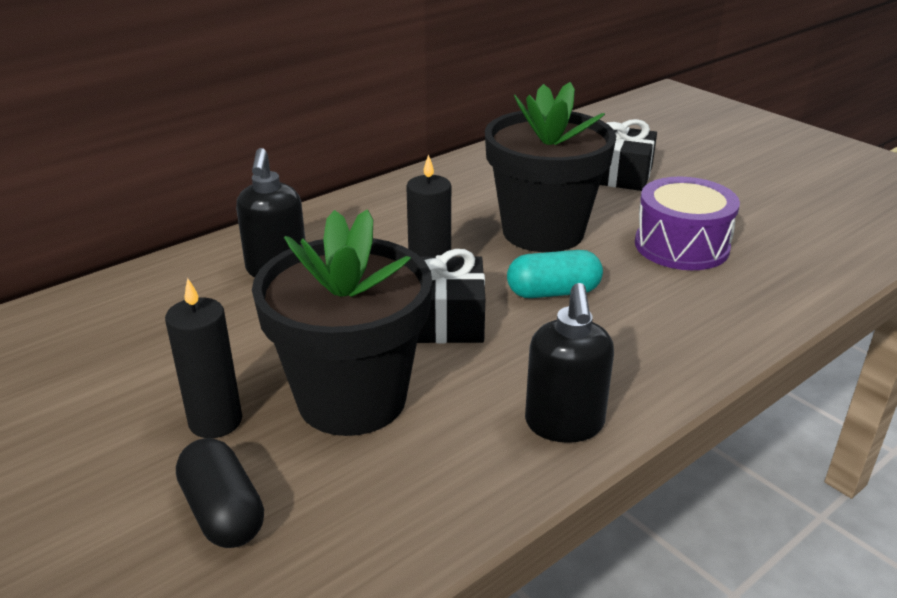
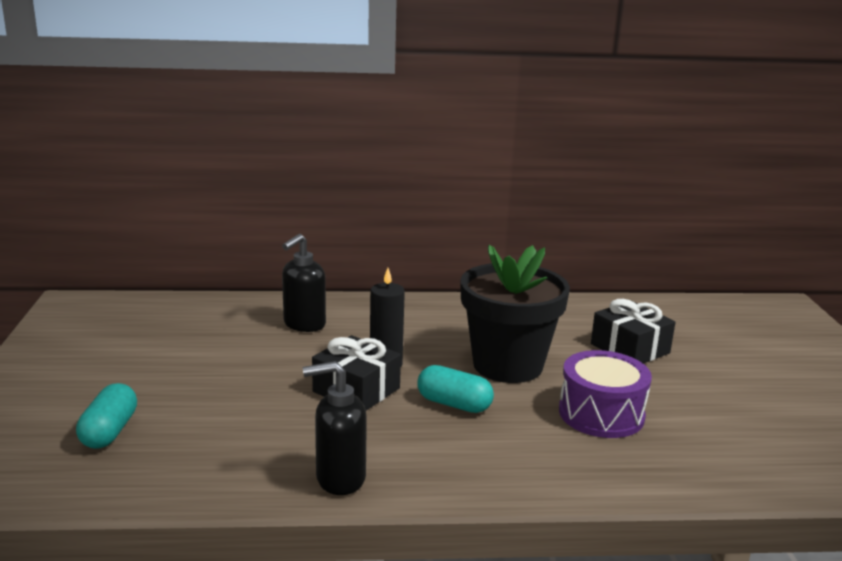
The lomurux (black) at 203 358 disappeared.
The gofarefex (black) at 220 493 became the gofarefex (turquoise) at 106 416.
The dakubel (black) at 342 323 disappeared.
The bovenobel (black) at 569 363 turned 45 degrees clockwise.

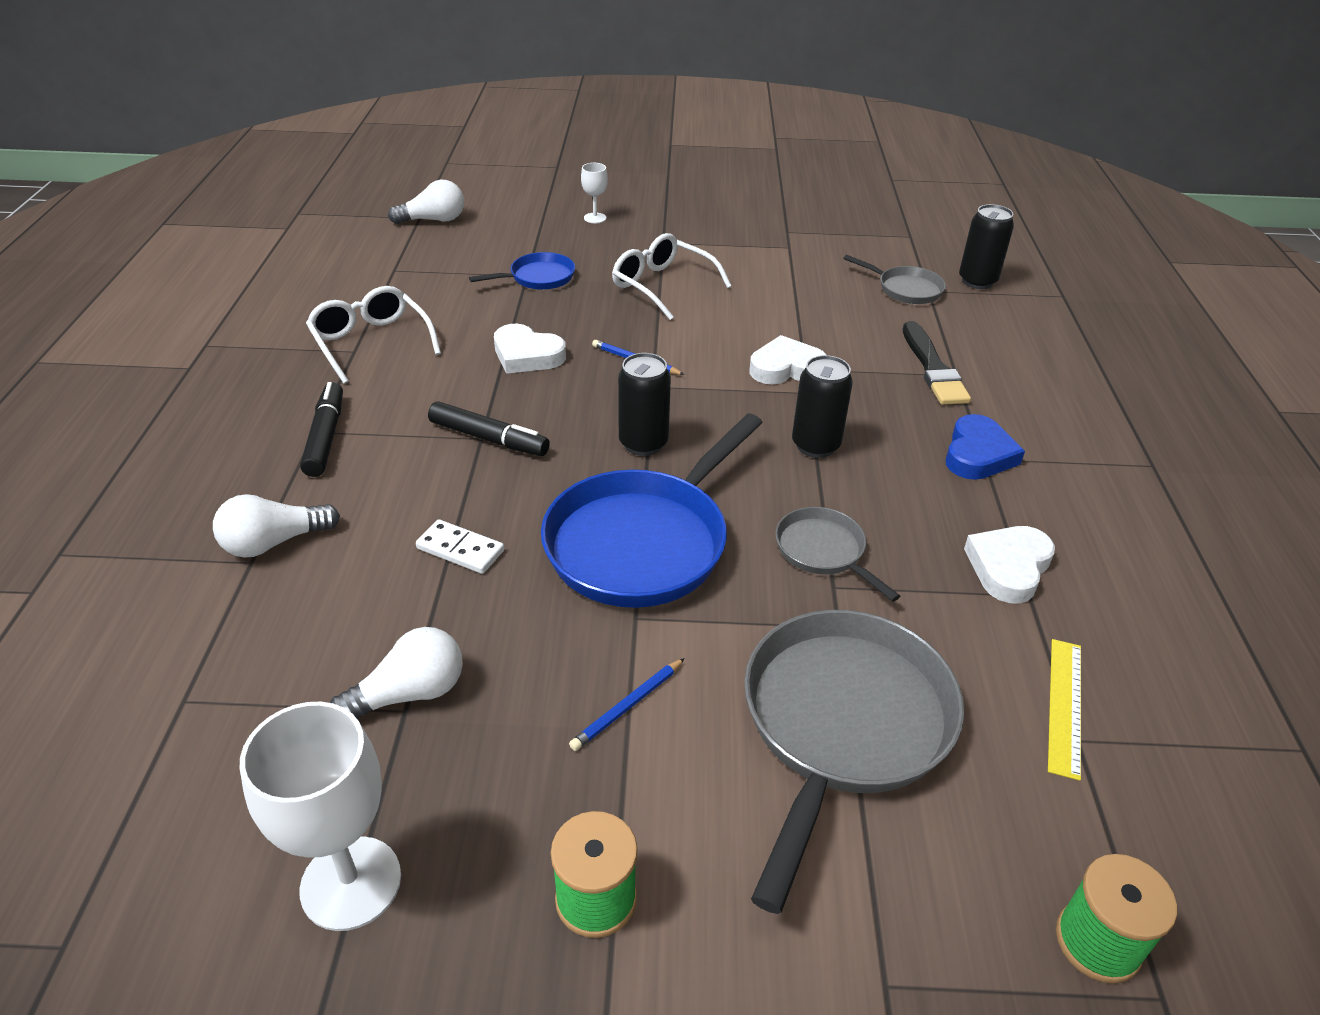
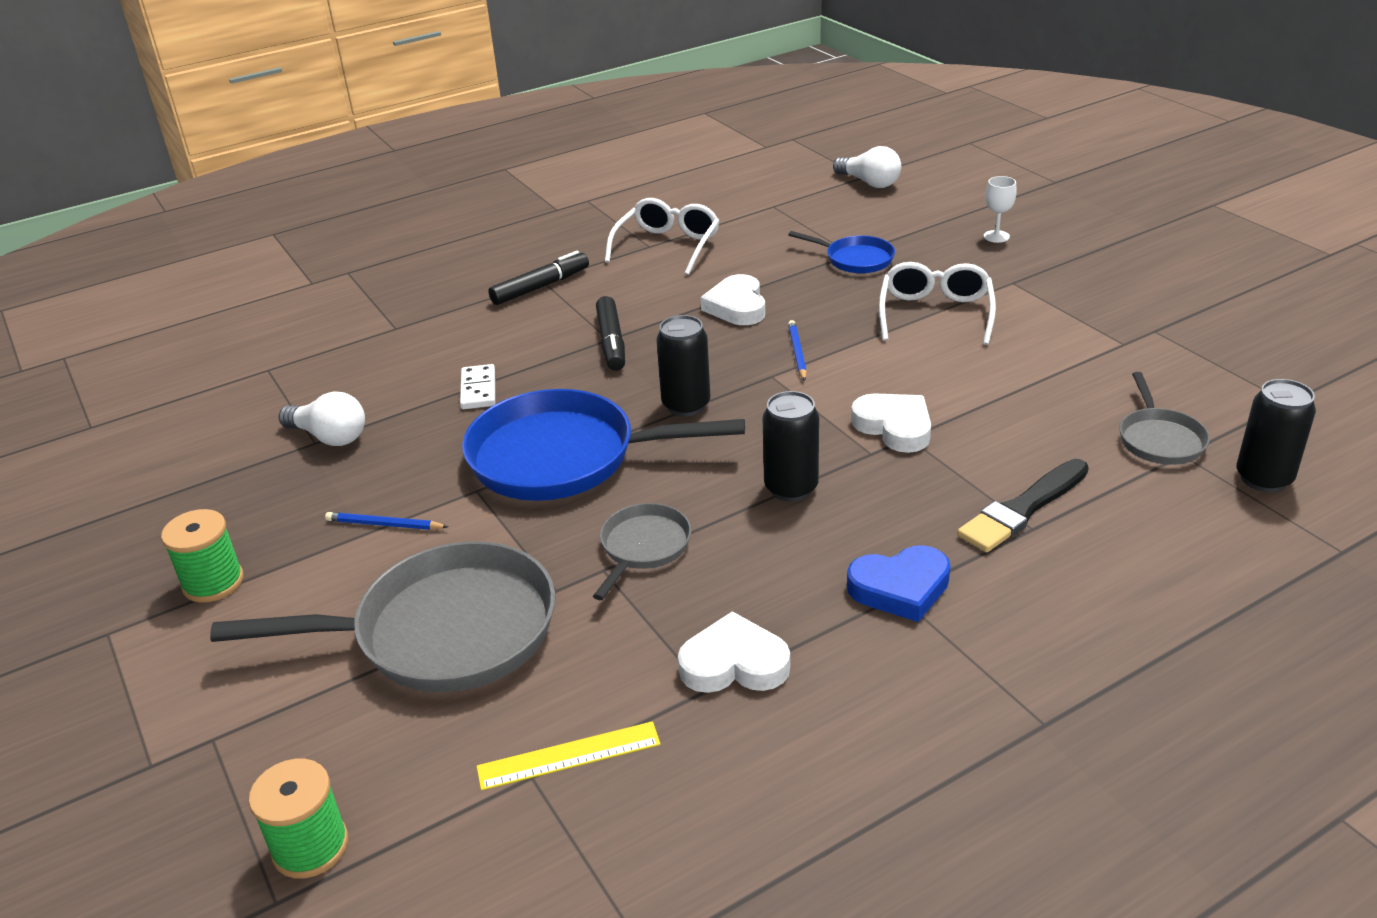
The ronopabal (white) at 276 526 disappeared.
The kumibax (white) at 320 816 disappeared.

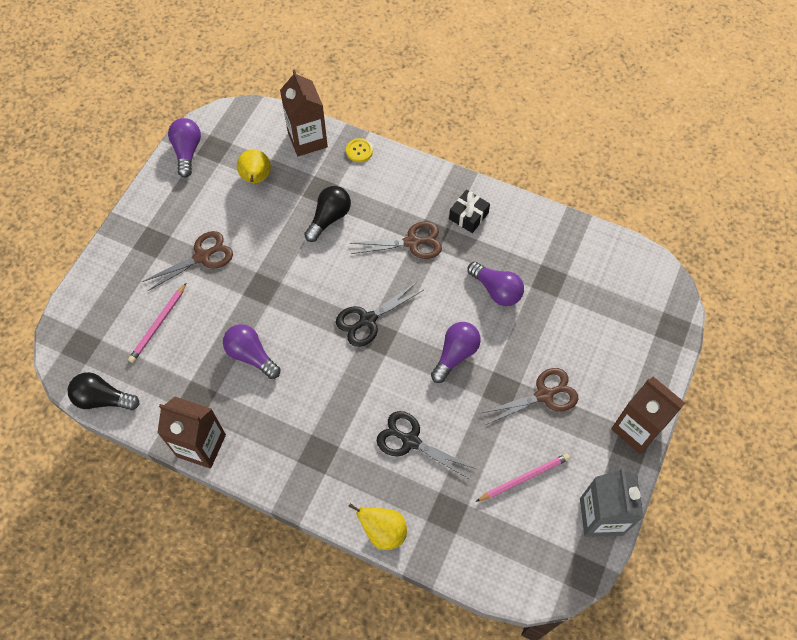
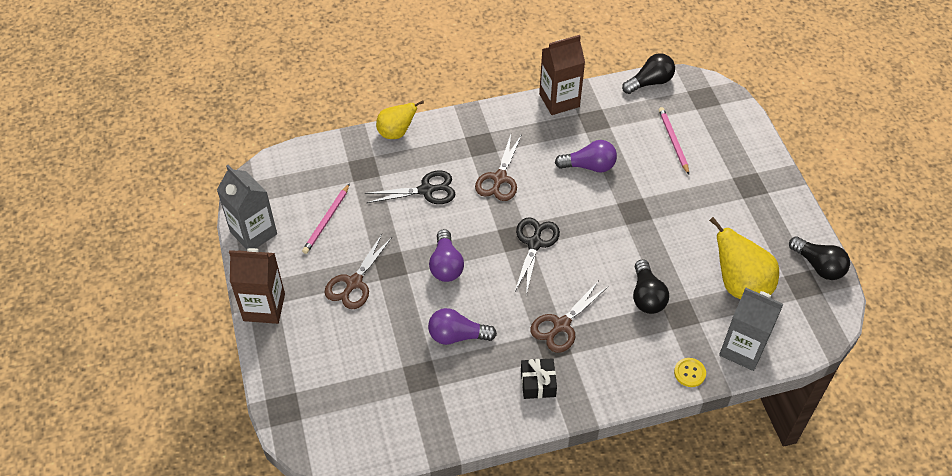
The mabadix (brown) moved from 187 261 to 498 167.
The ronopabal (purple) at 184 147 became the ronopabal (black) at 819 258.
The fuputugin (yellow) at 254 166 changed to 1.56 times the size.
The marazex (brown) at 304 112 became the marazex (grey) at 751 329.

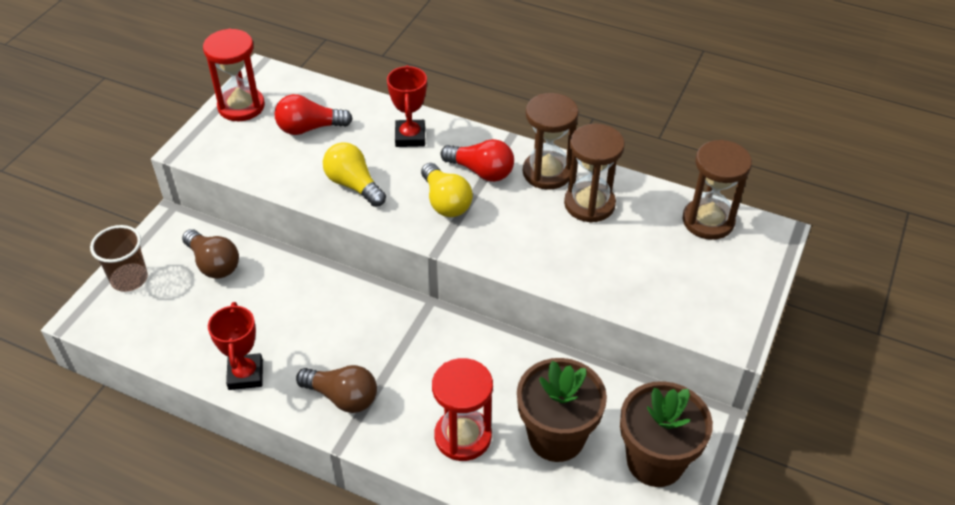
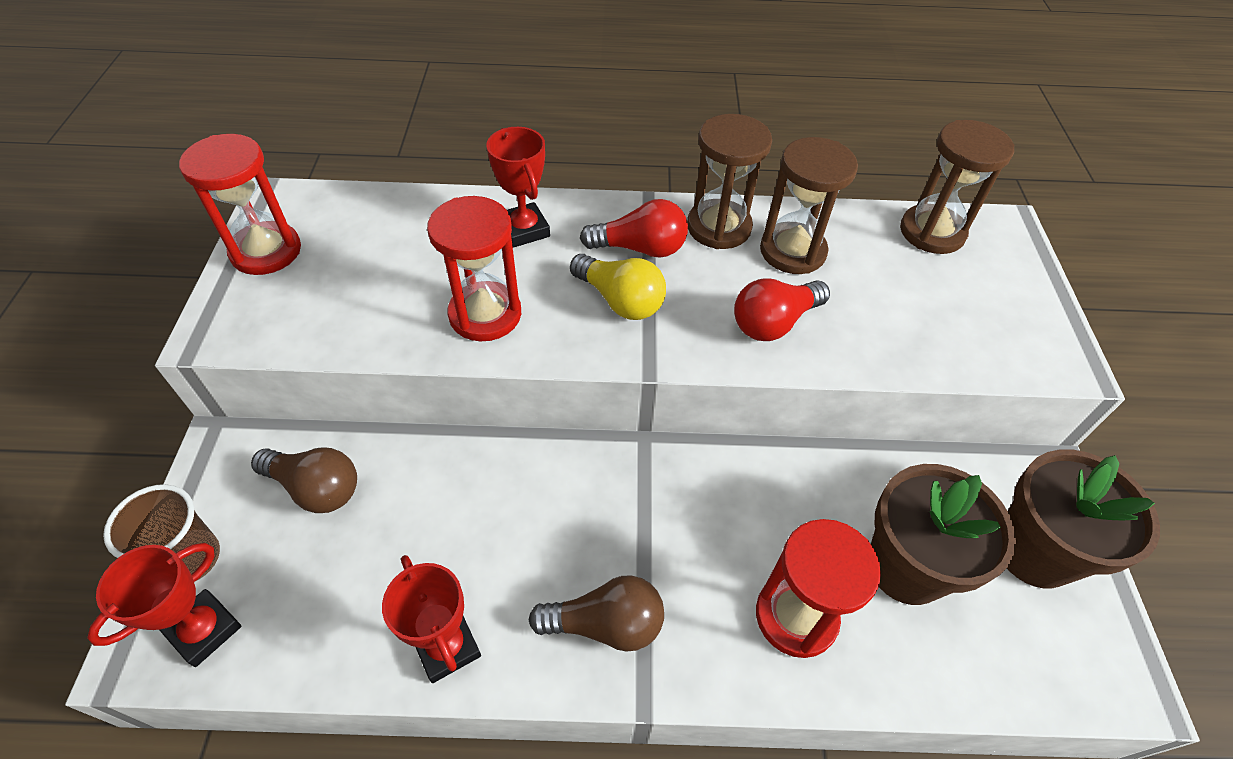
The ronopabal (red) moved from 313 114 to 782 309.
The ronopabal (yellow) at 354 174 was replaced by the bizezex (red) at 474 268.
The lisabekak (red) at 164 605 appeared.

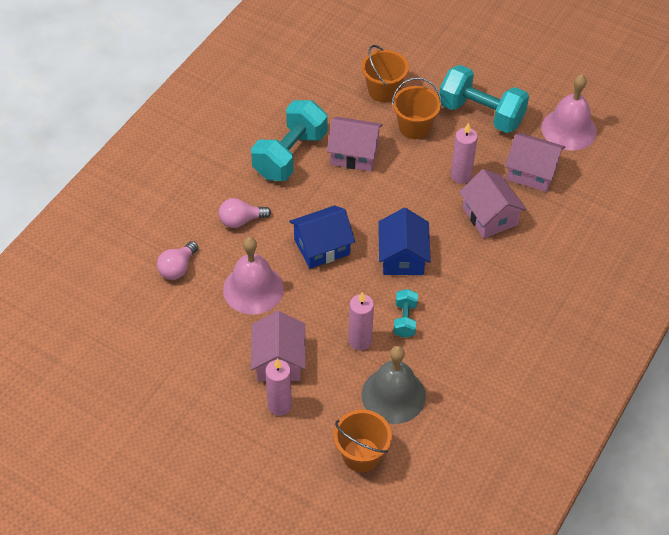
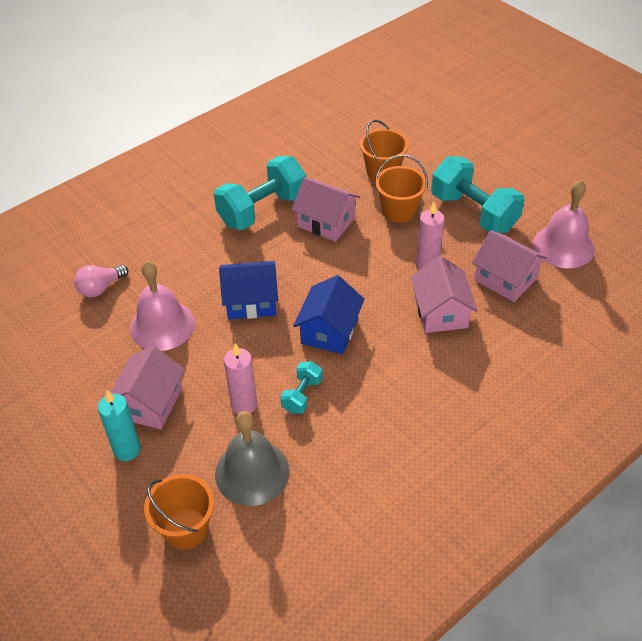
The ronopabal (pink) at 245 213 disappeared.
The lomurux (pink) at 278 387 became the lomurux (turquoise) at 119 425.

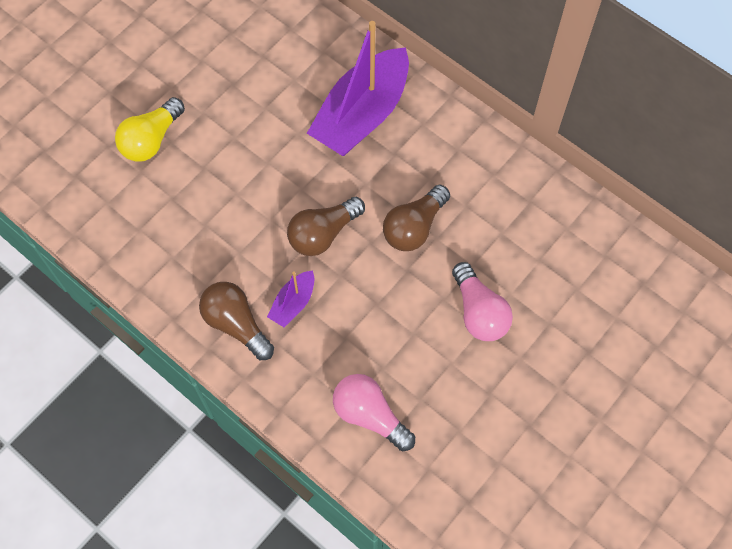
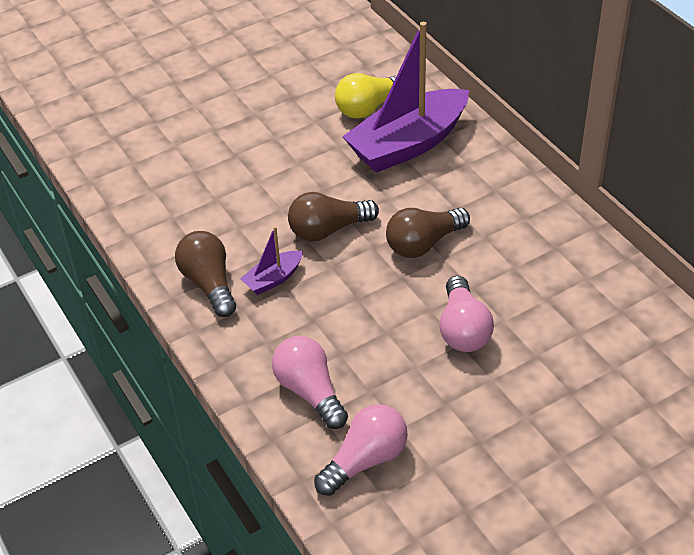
The ronopabal (yellow) moved from 150 129 to 366 96.
The ronopabal (pink) at 361 450 appeared.

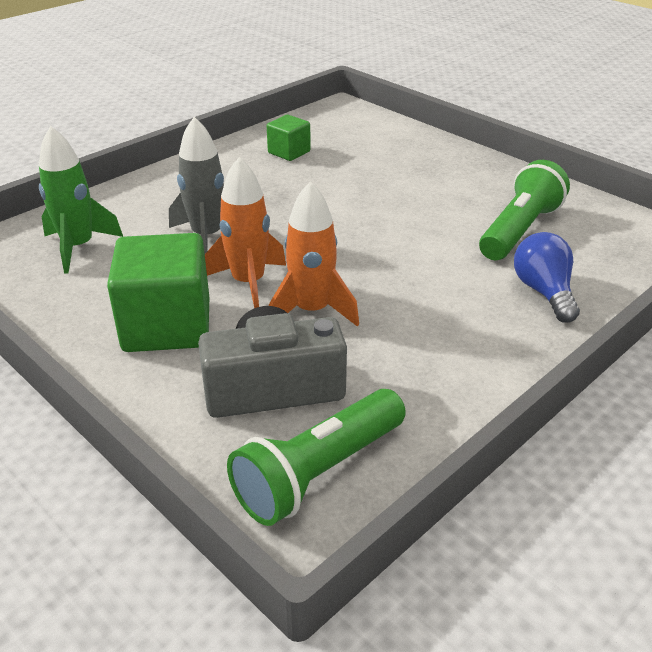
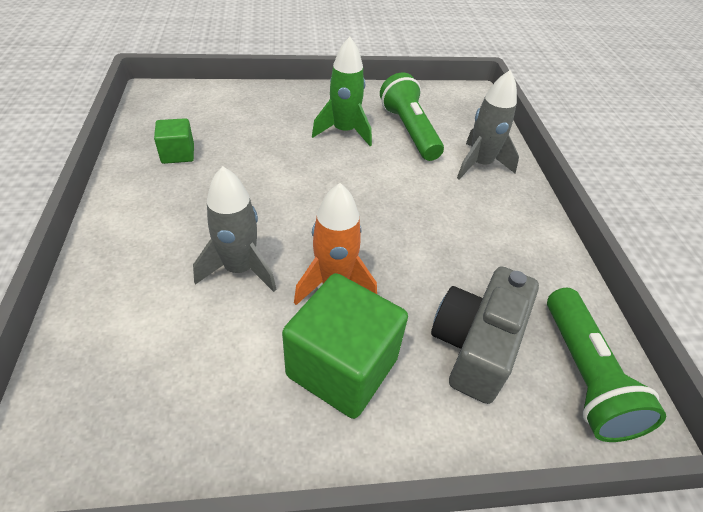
The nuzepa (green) moved from 81 199 to 342 91.
The nuzepa (orange) at 314 254 disappeared.
The ronopabal (blue) at 547 277 was replaced by the nuzepa (grey) at 488 125.

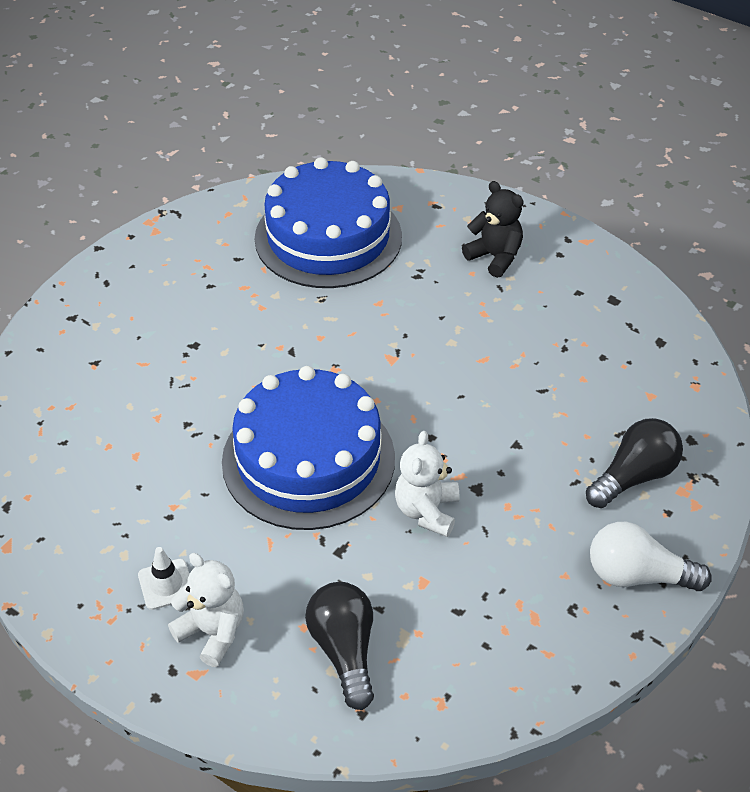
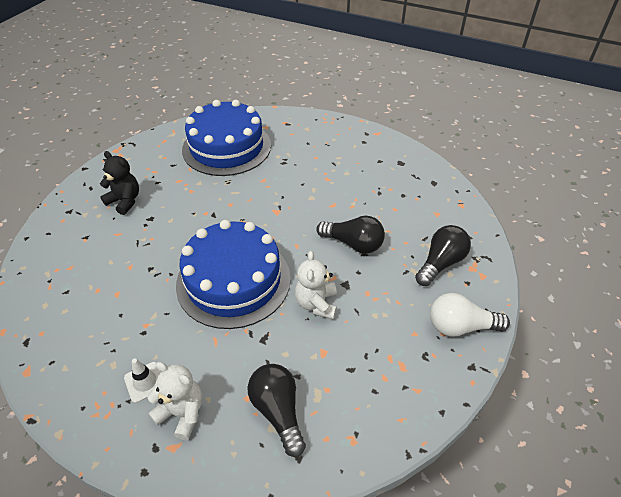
The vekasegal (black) moved from 493 229 to 119 183.
The ronopabal (black) at 350 234 appeared.

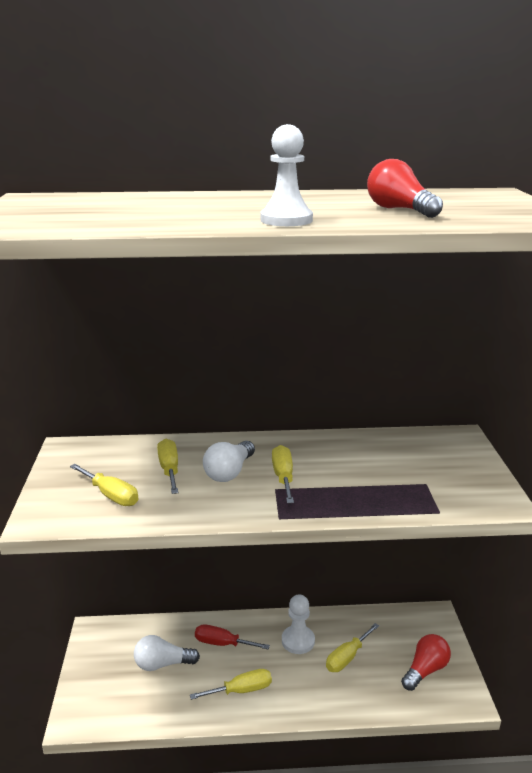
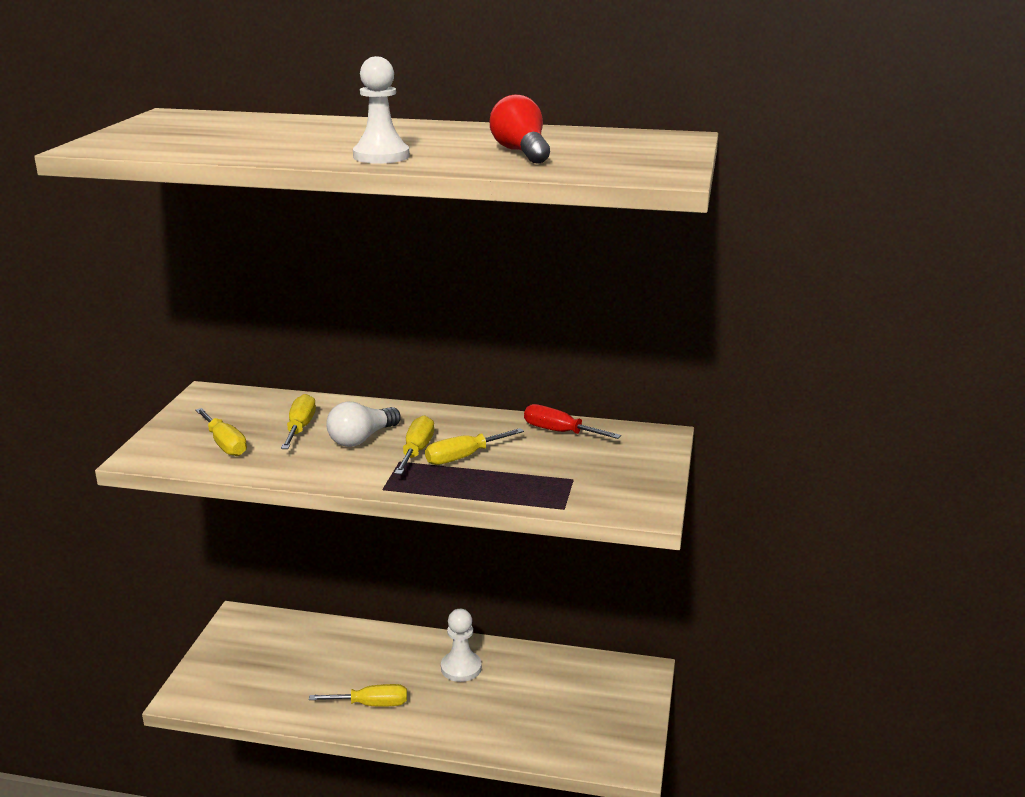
The ronopabal (white) at 167 653 disappeared.
The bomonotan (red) moved from 232 636 to 572 421.
The bomonotan (yellow) moved from 352 647 to 474 446.
The ronopabal (red) at 426 662 disappeared.

